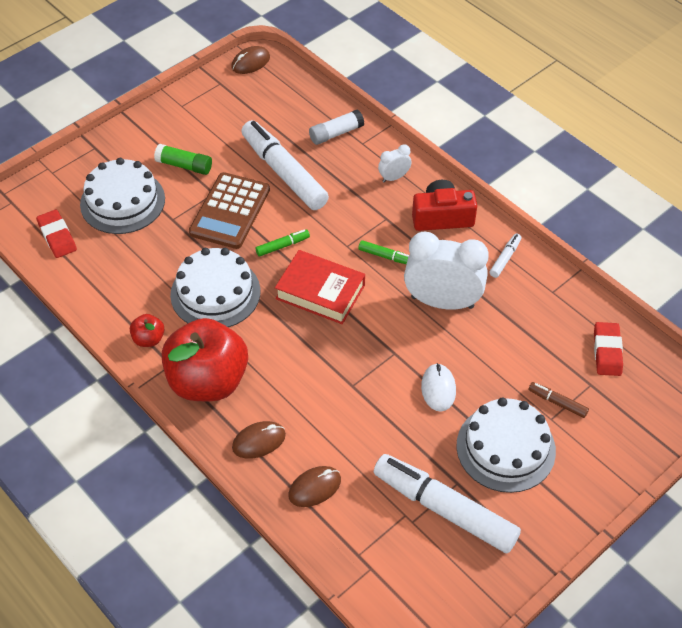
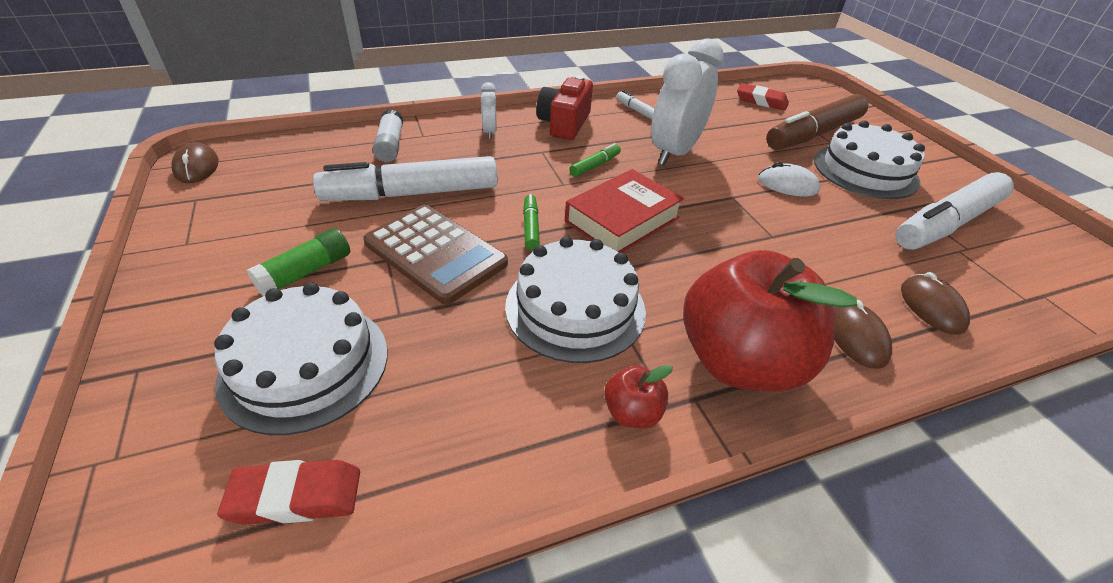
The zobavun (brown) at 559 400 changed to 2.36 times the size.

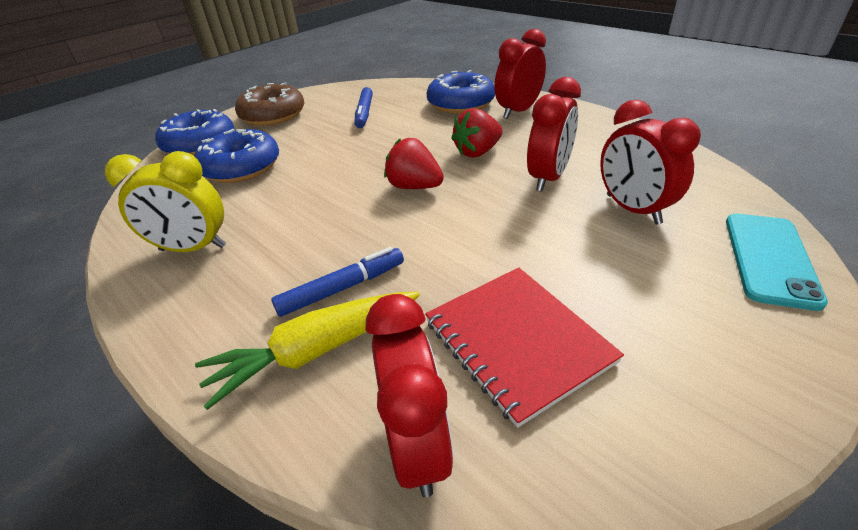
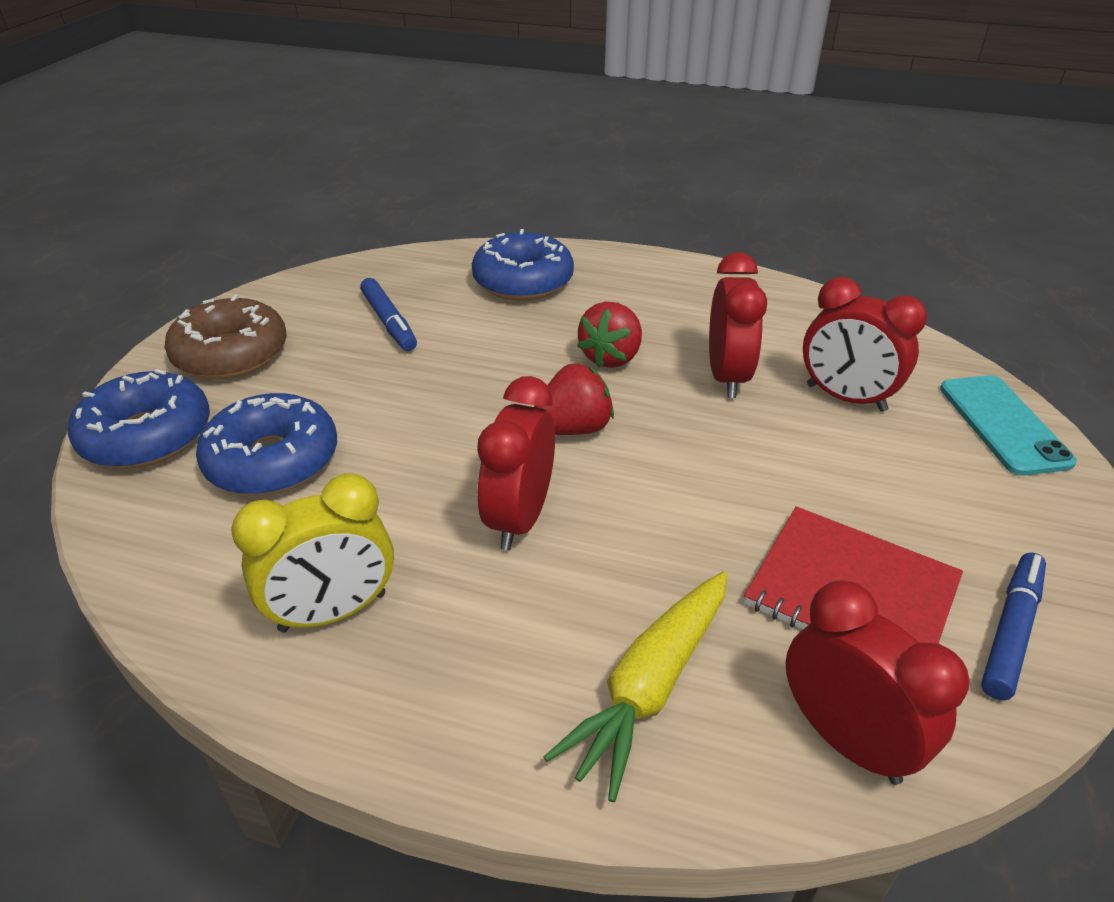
The zobavun (blue) moved from 337 282 to 1013 626.
The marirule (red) at 414 163 turned 150 degrees clockwise.
The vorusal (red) moved from 520 74 to 516 463.

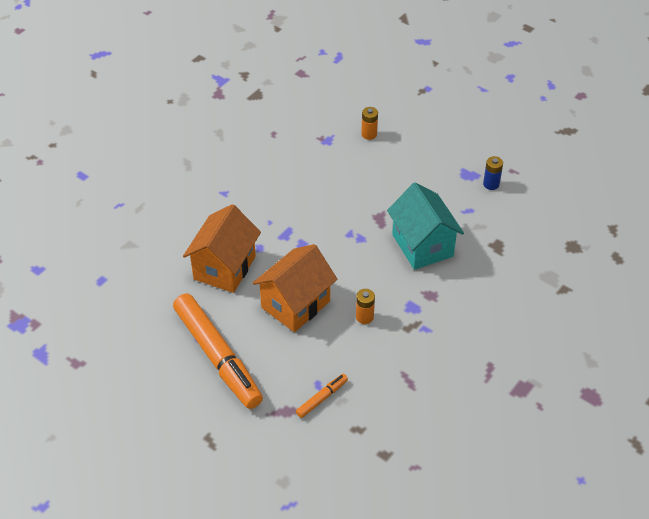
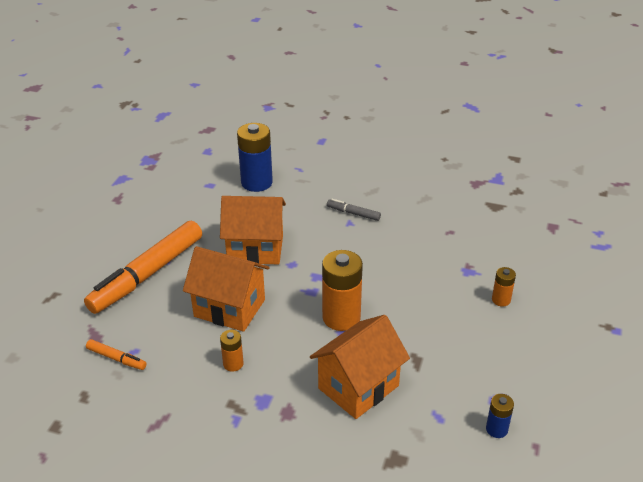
The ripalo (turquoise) at 425 226 became the ripalo (orange) at 360 367.
The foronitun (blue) at 255 157 appeared.
The foronitun (orange) at 342 290 appeared.
The zobavun (grey) at 354 210 appeared.

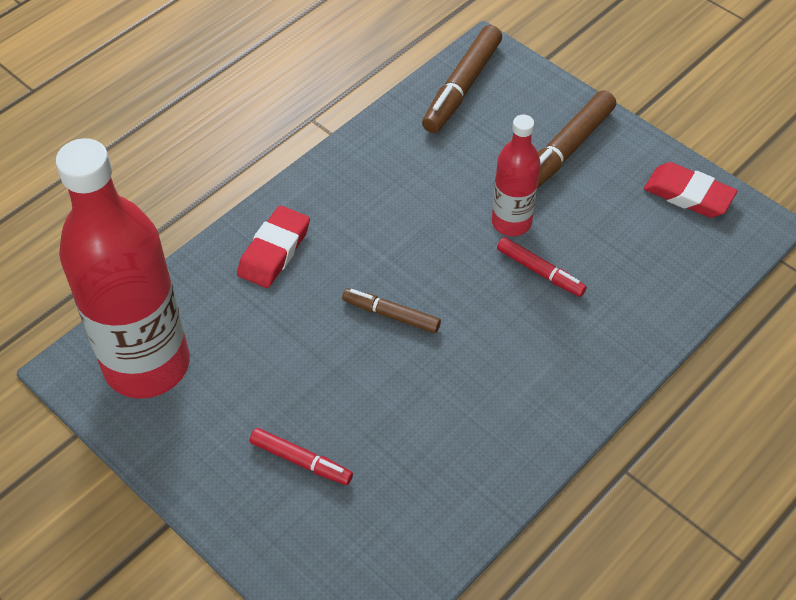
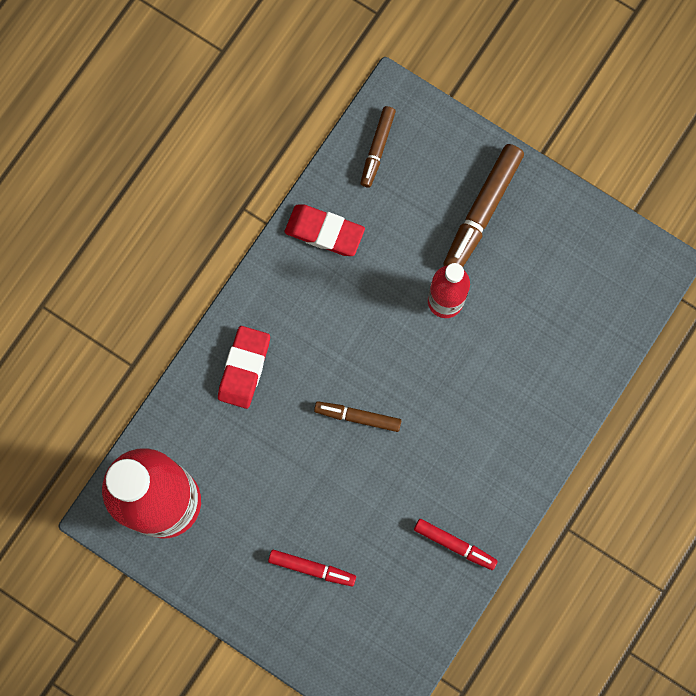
The zobavun (brown) at 462 79 changed to 0.60 times the size.
The zobavun (red) moved from 542 267 to 456 544.
The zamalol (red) moved from 690 190 to 325 230.

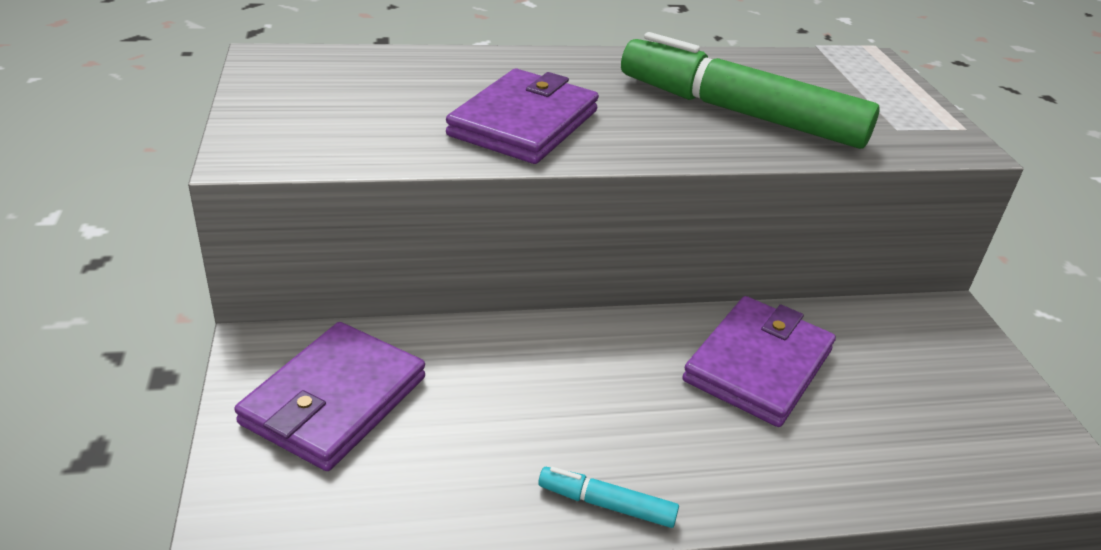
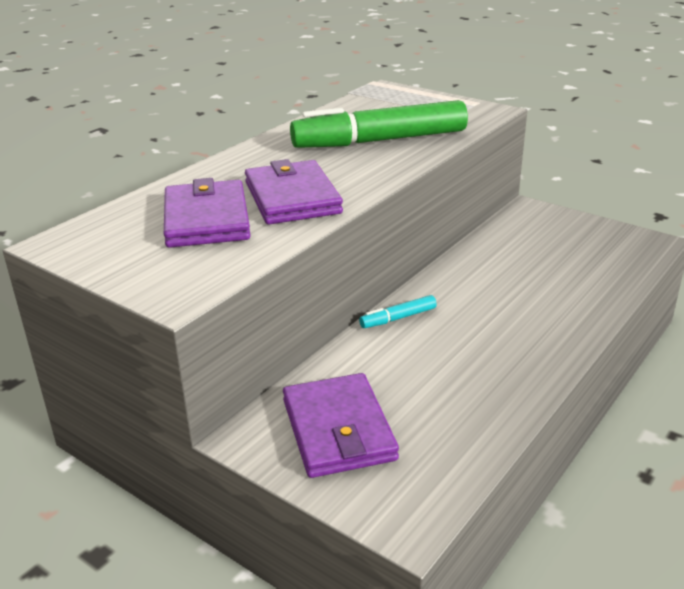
The zobavun (turquoise) moved from 608 497 to 398 311.
The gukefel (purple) moved from 759 361 to 207 213.

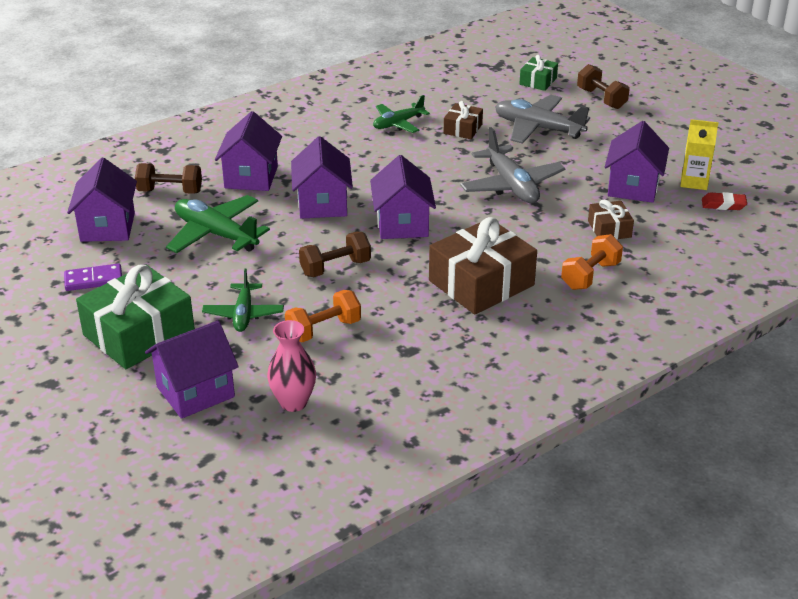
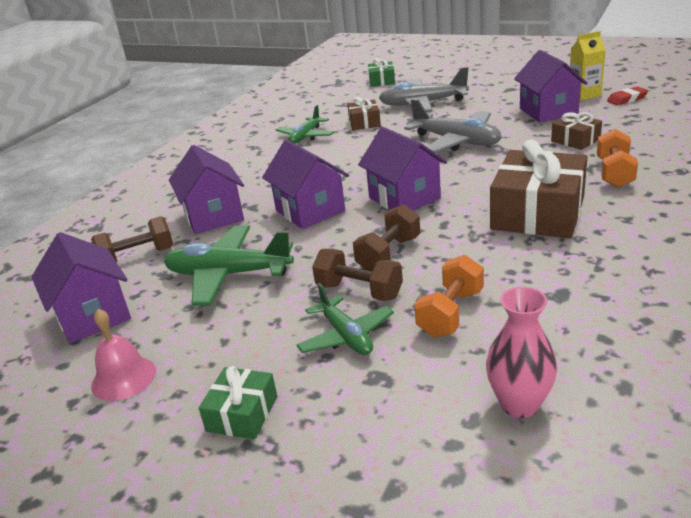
The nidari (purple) at 93 277 was replaced by the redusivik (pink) at 123 355.
The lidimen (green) at 135 316 changed to 0.50 times the size.
The ripalo (purple) at 192 370 disappeared.
The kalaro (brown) moved from 603 86 to 357 275.

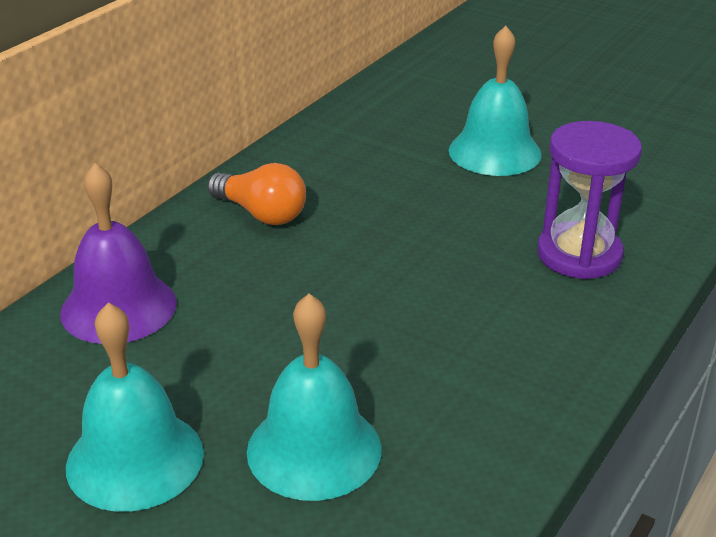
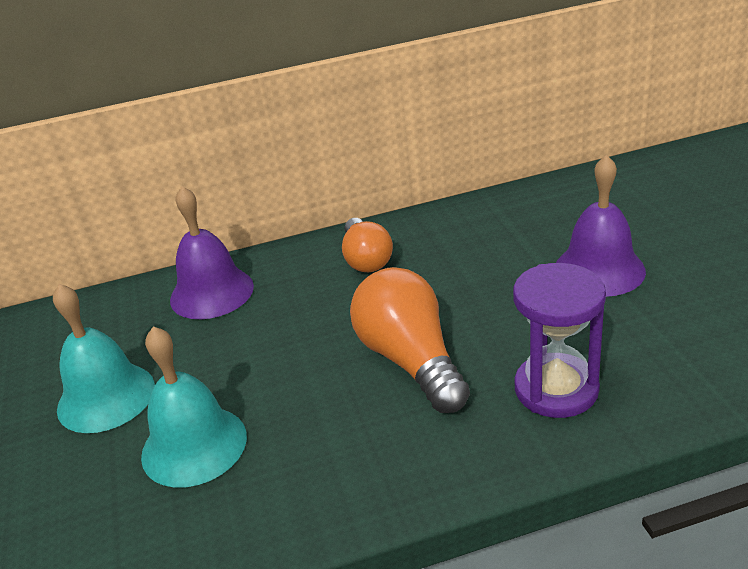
The redusivik (turquoise) at 495 101 became the redusivik (purple) at 601 225.
The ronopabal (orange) at 410 340 appeared.

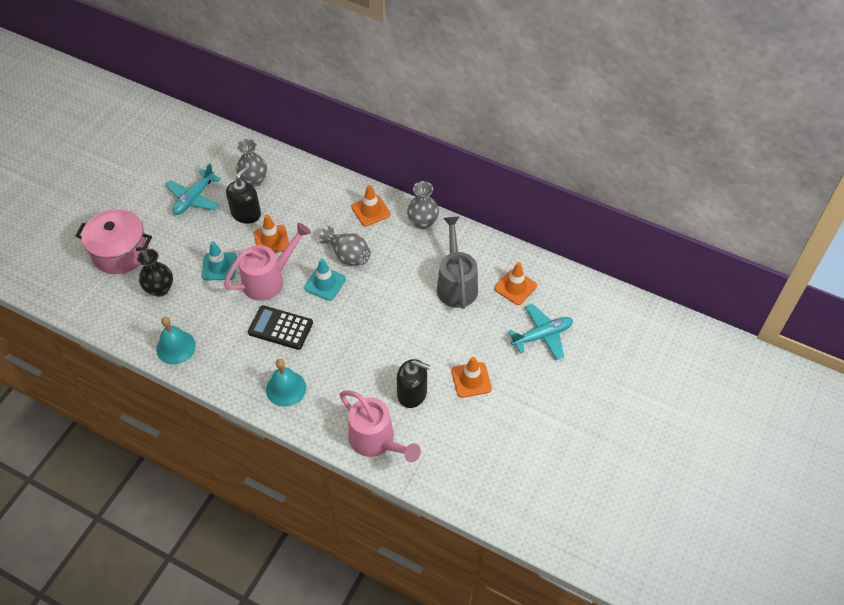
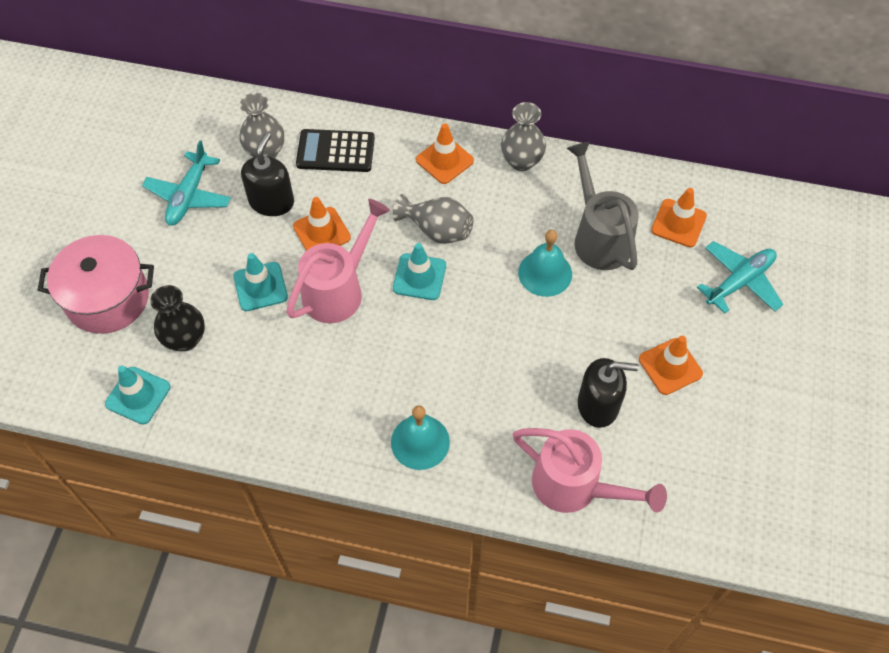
The redusivik (turquoise) moved from 176 341 to 545 263.
The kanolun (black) moved from 280 327 to 335 150.
The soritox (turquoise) at 138 395 appeared.

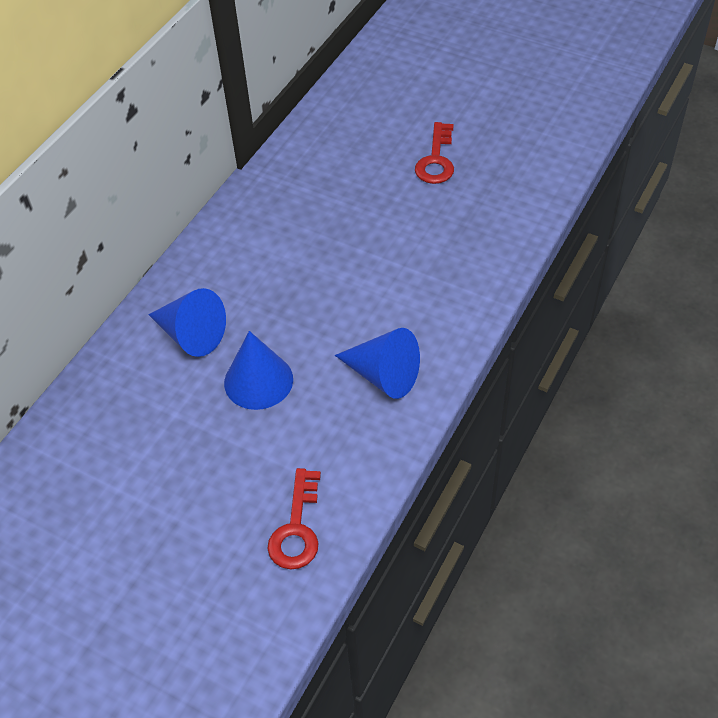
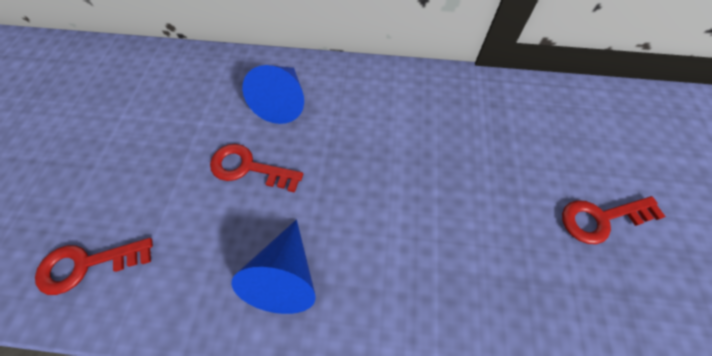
The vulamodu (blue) at 258 370 was replaced by the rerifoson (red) at 256 168.

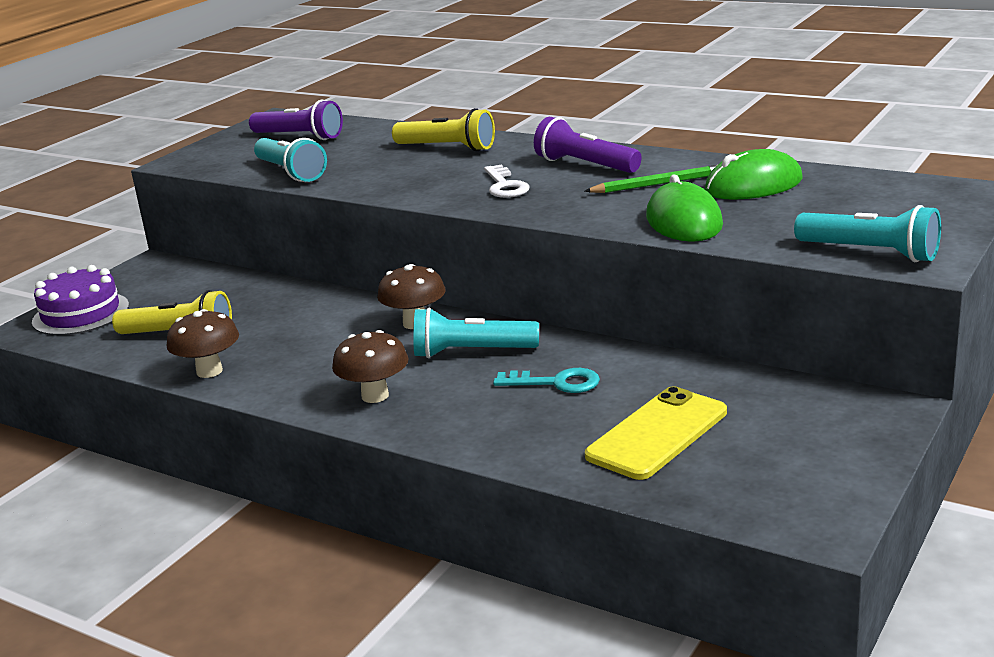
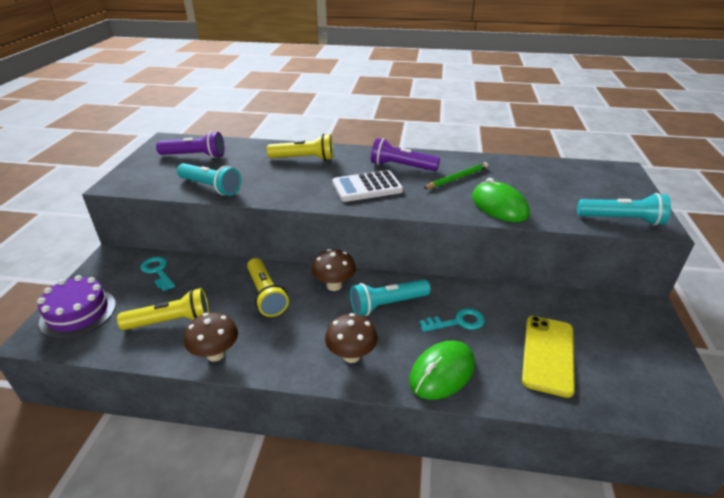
The rerifoson (white) at 506 181 was replaced by the kanolun (white) at 367 186.
The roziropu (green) moved from 754 174 to 442 370.
The rerifoson (turquoise) at 157 274 appeared.
The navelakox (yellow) at 268 287 appeared.

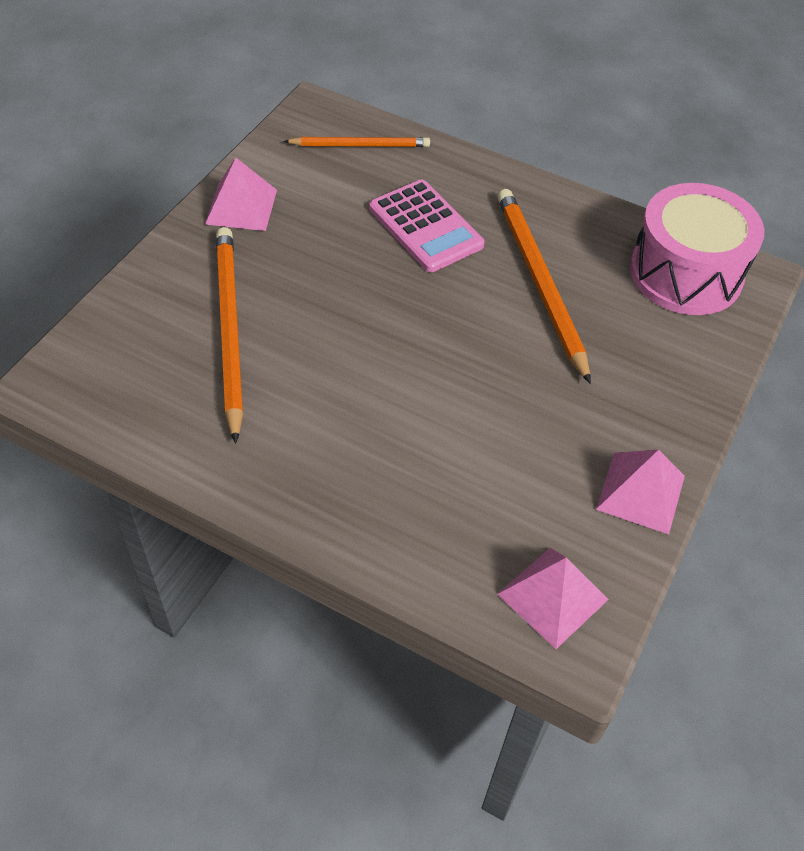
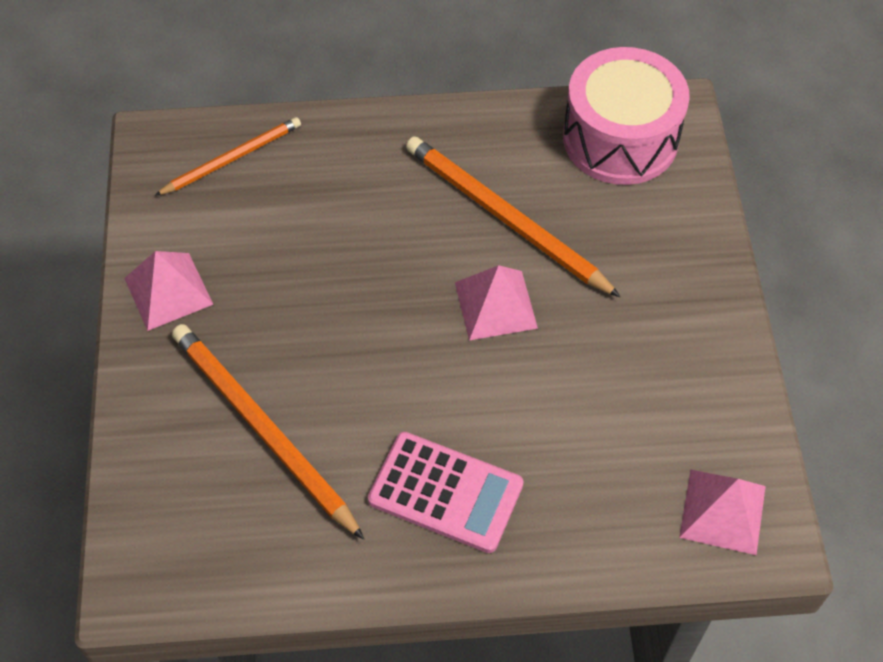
The kanolun (pink) moved from 427 226 to 445 492.
The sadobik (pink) moved from 640 491 to 496 302.

